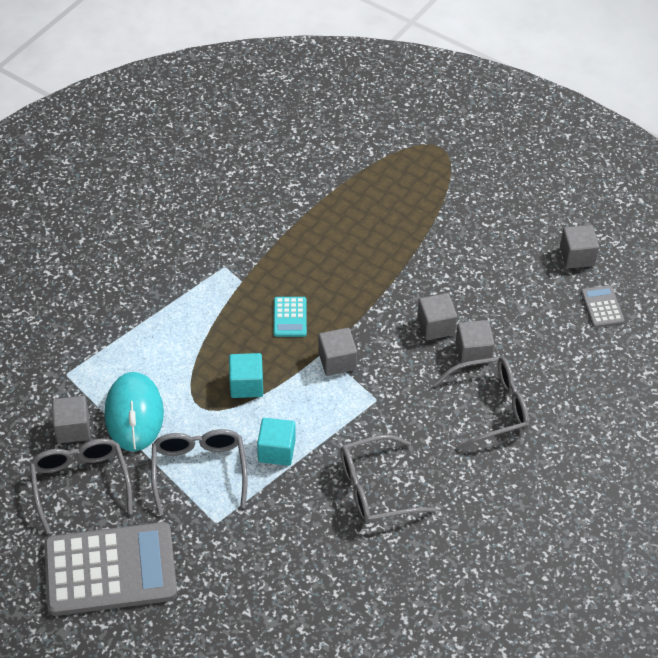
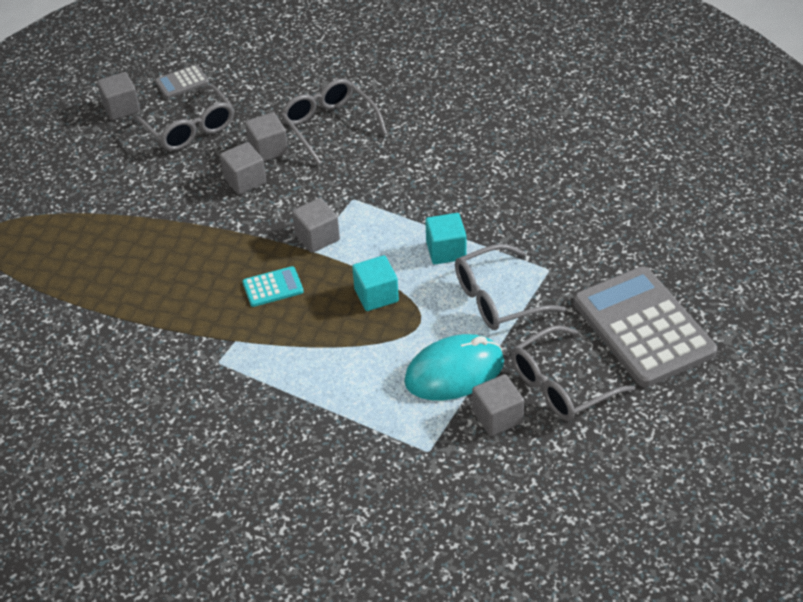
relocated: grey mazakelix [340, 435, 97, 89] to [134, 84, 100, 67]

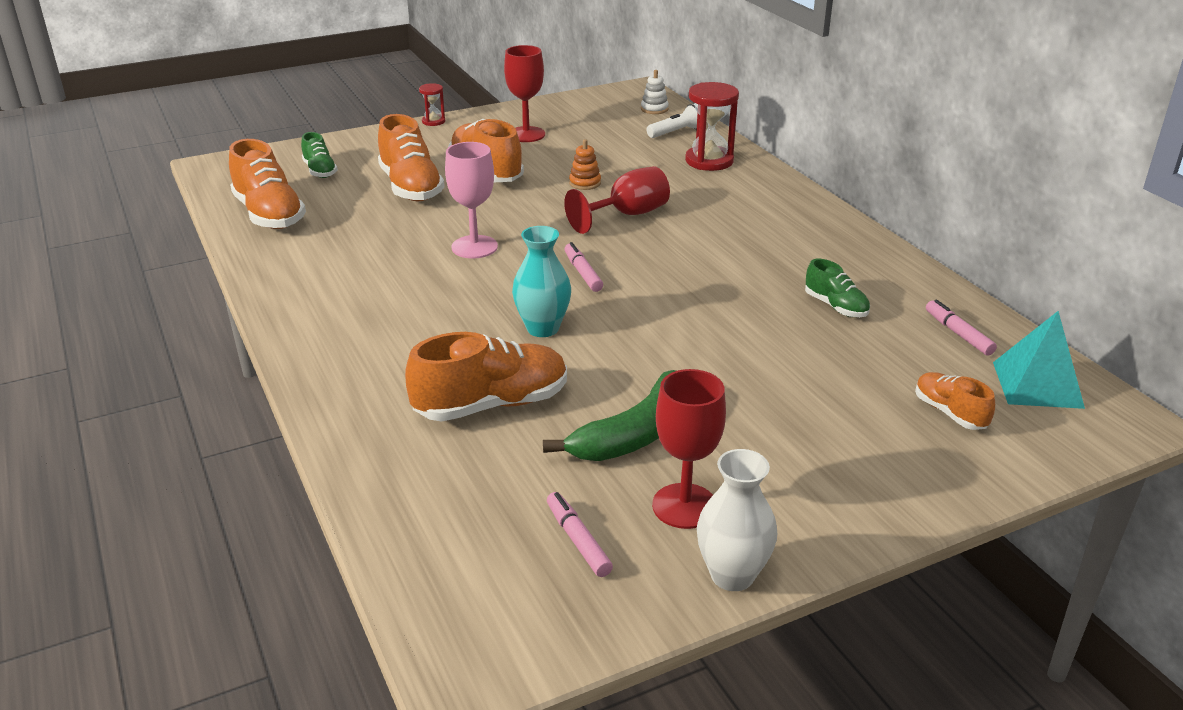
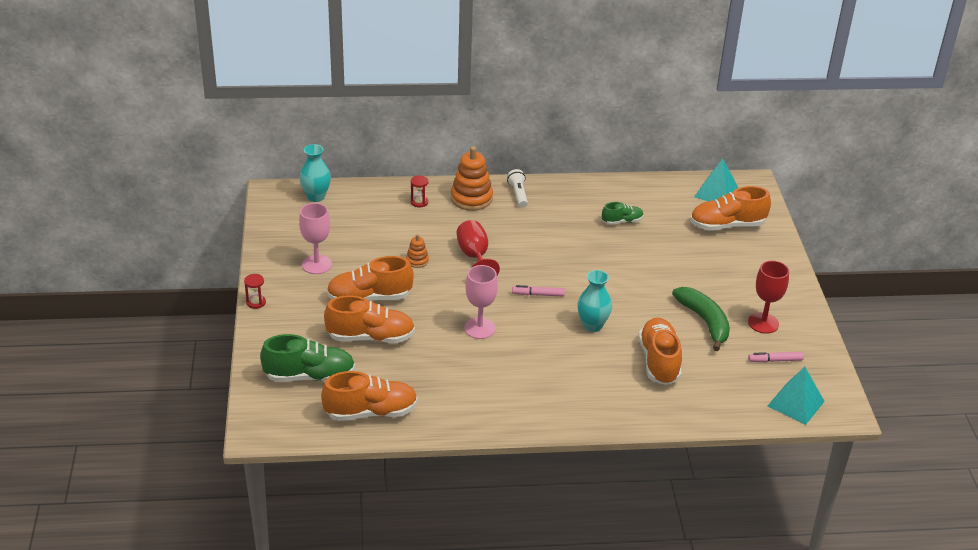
missing: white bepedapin [697, 449, 80, 142]; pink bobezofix [926, 300, 71, 56]
appeared: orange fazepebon [451, 146, 42, 65]; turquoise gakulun [768, 367, 57, 58]
relocated: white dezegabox [647, 104, 51, 34] to [507, 169, 21, 39]
exchanged: white fazepebon [641, 70, 28, 44] to turquoise bepedapin [299, 144, 32, 58]
colour: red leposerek [504, 45, 41, 97] to pink leposerek [299, 203, 33, 71]
size: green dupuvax [301, 132, 37, 46] = [260, 334, 95, 48] x1.81; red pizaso [685, 82, 54, 89] = [411, 175, 17, 32] x0.52; orange dupuvax [915, 372, 80, 58] = [690, 186, 81, 45] x1.81

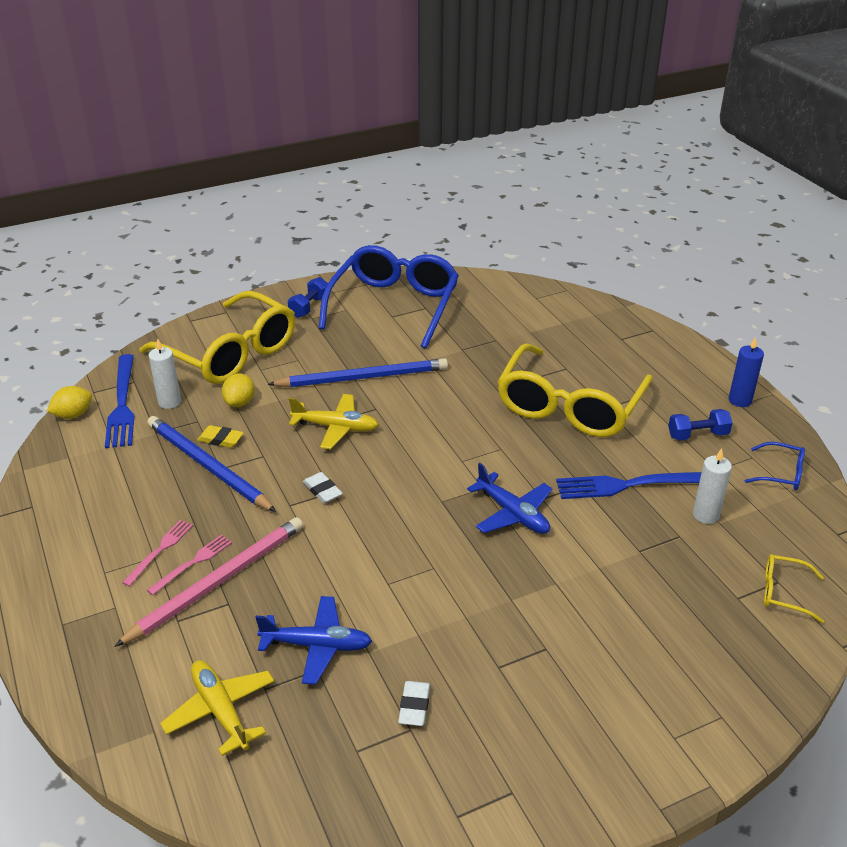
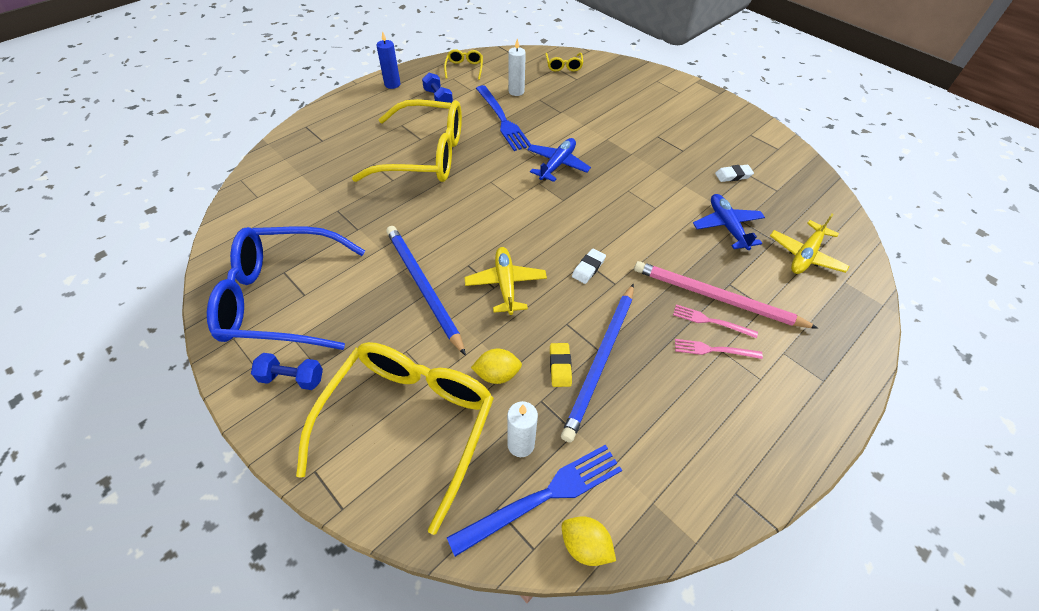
colour: blue mazakelix [745, 442, 60, 48] to yellow mazakelix [444, 49, 39, 31]

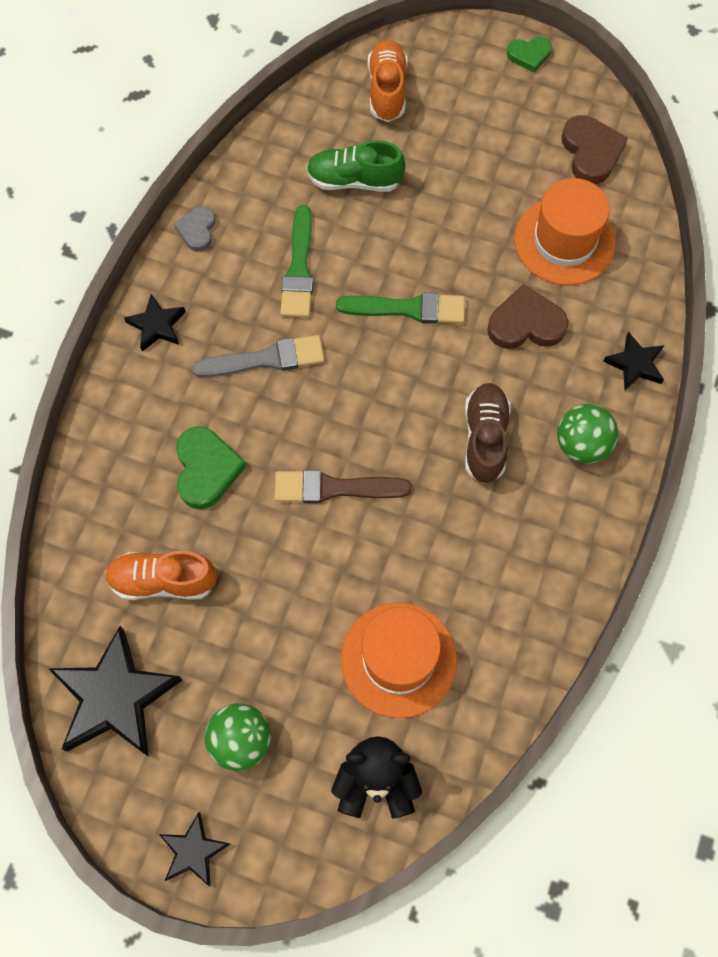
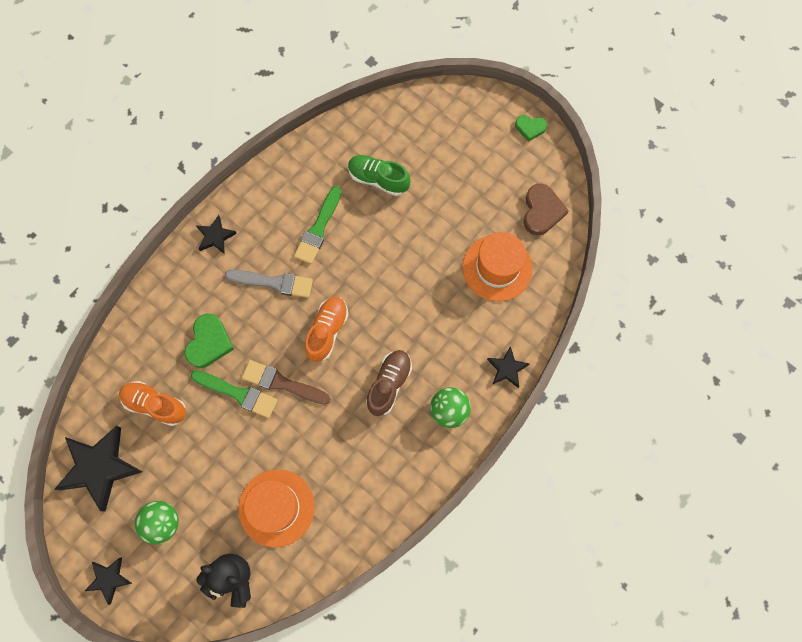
missing: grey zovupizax [174, 206, 41, 46]; brown zovupizax [487, 284, 81, 65]
relocated: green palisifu [336, 292, 129, 32] to [191, 370, 87, 48]; orange dupuvax [368, 39, 39, 83] to [305, 297, 43, 65]

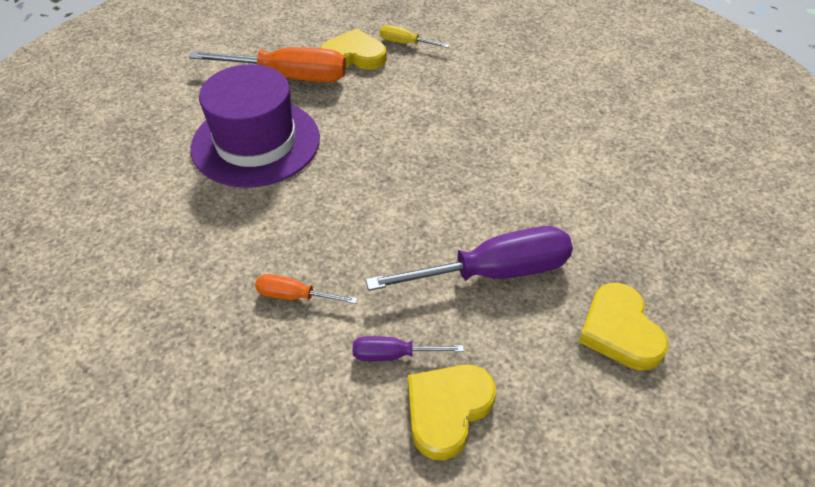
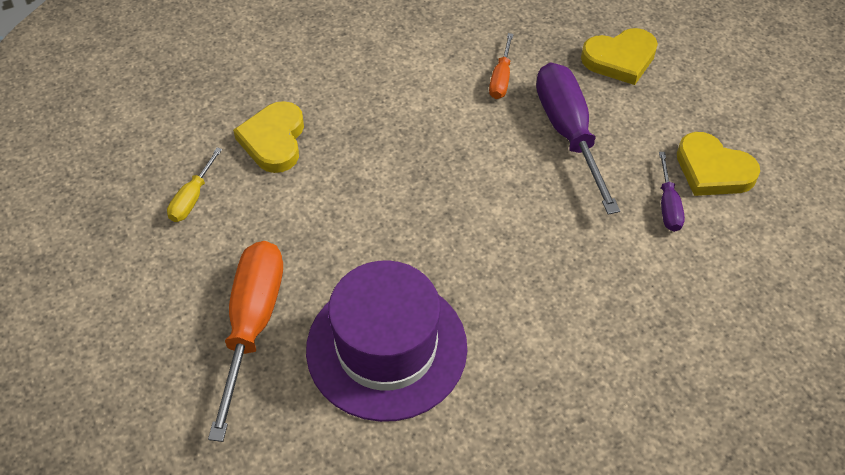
relocated: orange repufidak [255, 274, 103, 30] to [489, 33, 25, 66]; yellow zovupizax [320, 29, 67, 41] to [233, 101, 71, 72]

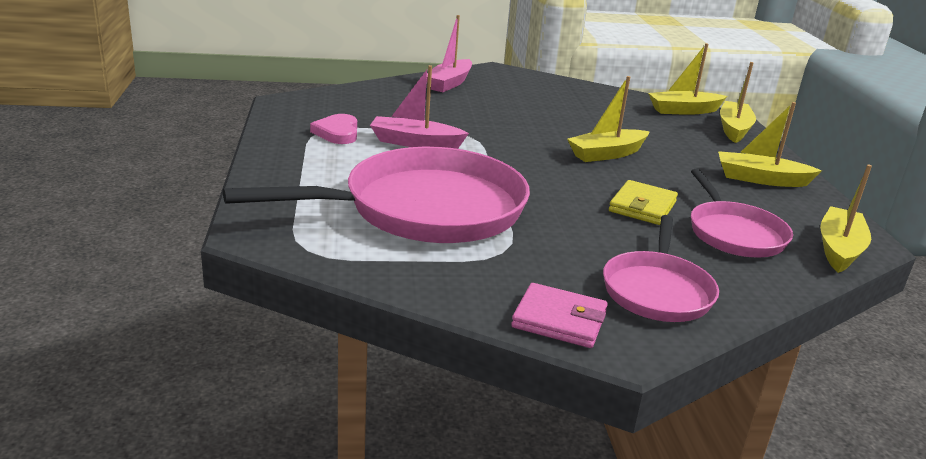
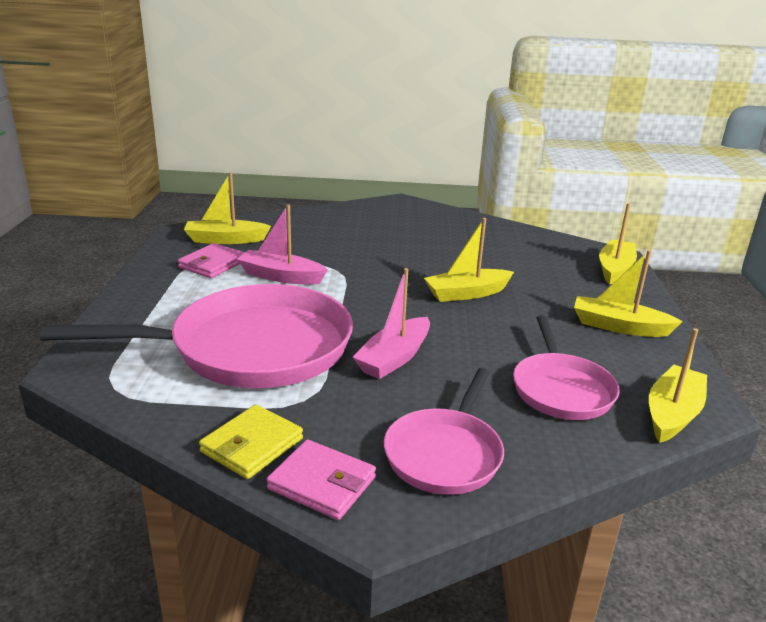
relocated: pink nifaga [427, 15, 45, 77] to [352, 268, 78, 111]; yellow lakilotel [609, 180, 69, 45] to [199, 404, 104, 75]; yellow nifaga [648, 43, 79, 72] to [184, 172, 87, 72]
exchanged: pink zovupizax [310, 114, 47, 30] to pink lakilotel [178, 243, 67, 35]

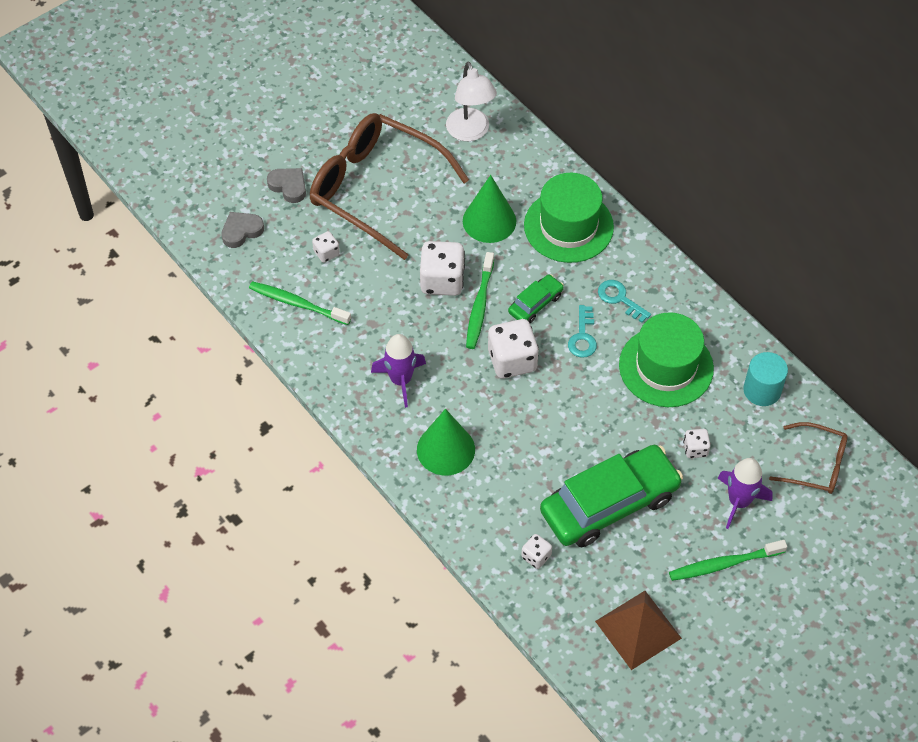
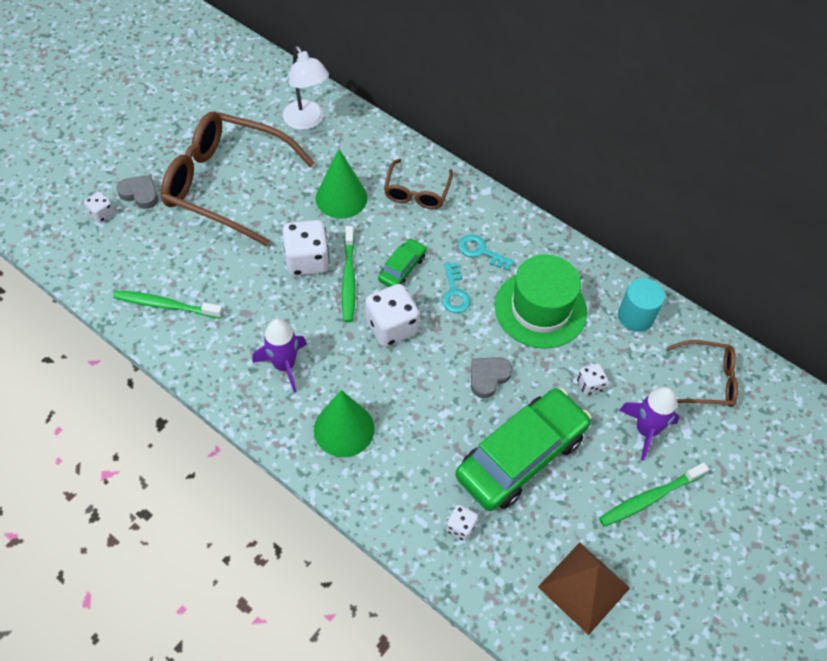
relocated: grey zovupizax [221, 212, 43, 36] to [471, 357, 41, 41]; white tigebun [312, 231, 28, 32] to [84, 192, 31, 31]
exchanged: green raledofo [524, 173, 90, 90] to brown mazakelix [384, 159, 69, 50]

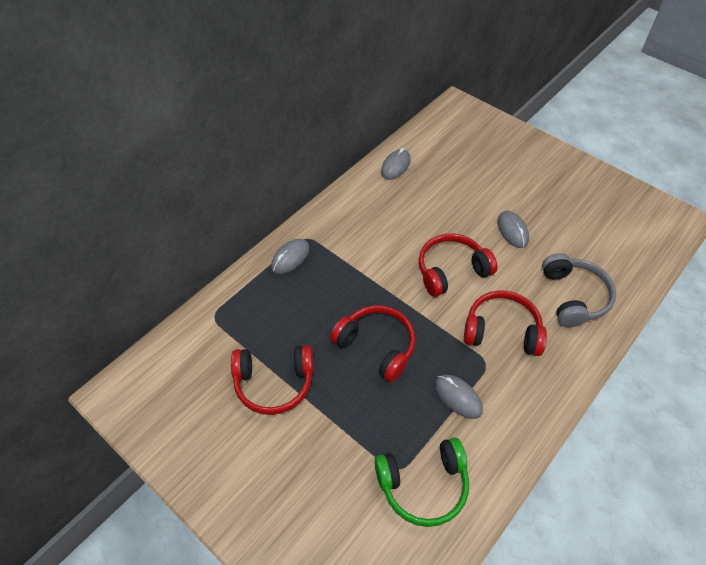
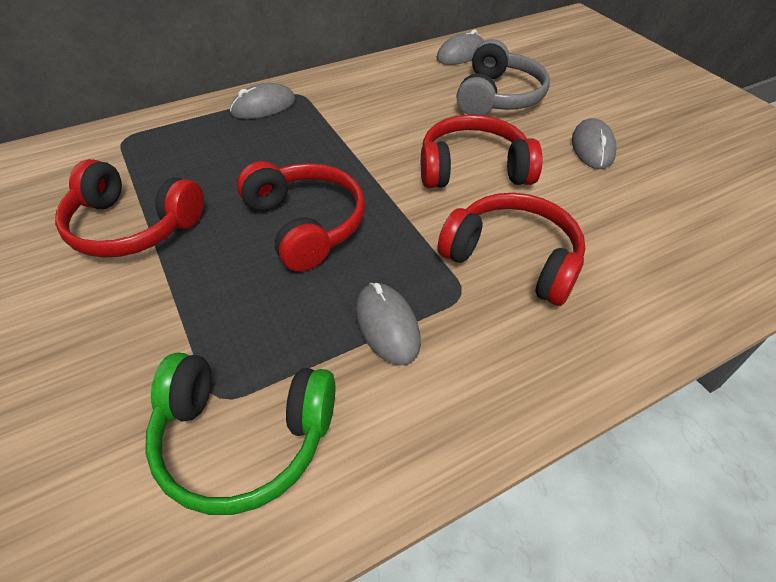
relocated: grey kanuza [542, 253, 74, 74] to [457, 39, 93, 76]

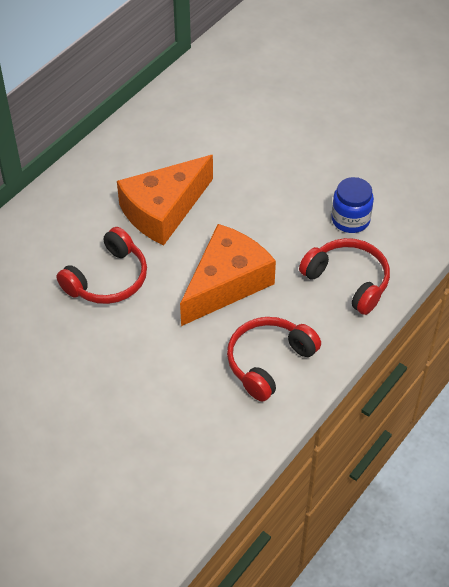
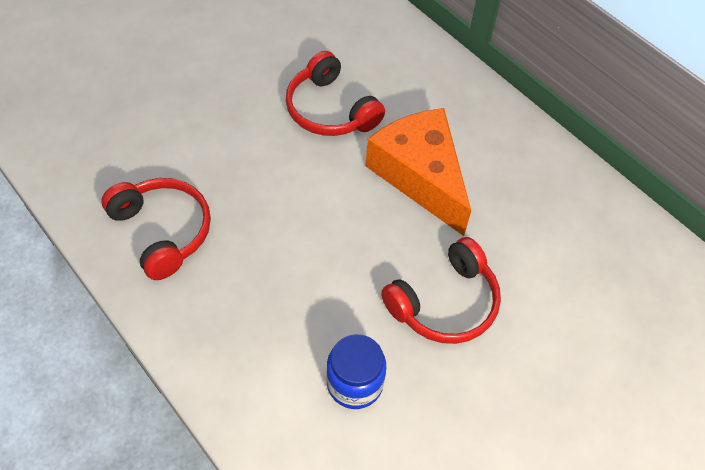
missing: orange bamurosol [180, 224, 96, 102]
relocated: red kanuza [299, 238, 91, 77] to [381, 237, 120, 107]

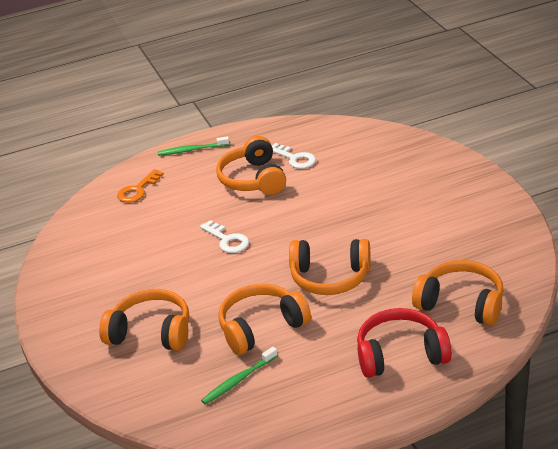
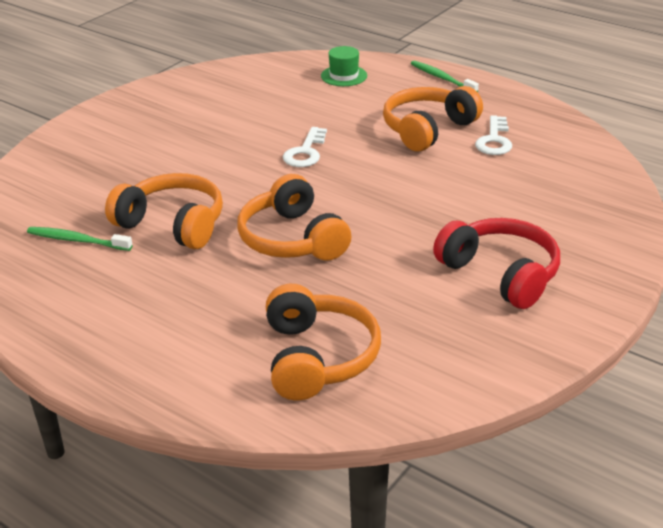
missing: orange kanuza [99, 289, 90, 62]
relocated: red kanuza [357, 308, 95, 70] to [433, 218, 127, 91]
exchanged: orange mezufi [117, 169, 47, 34] to green raledofo [321, 46, 46, 40]

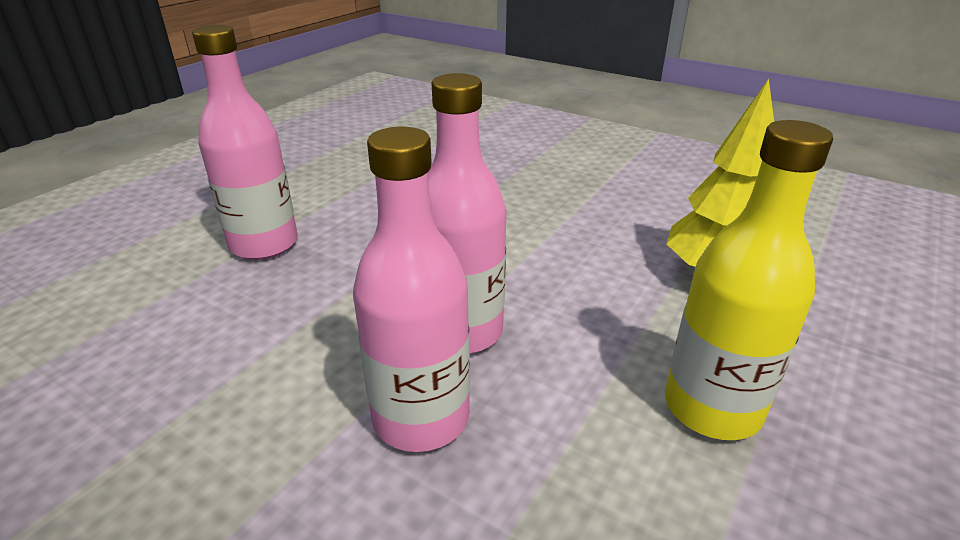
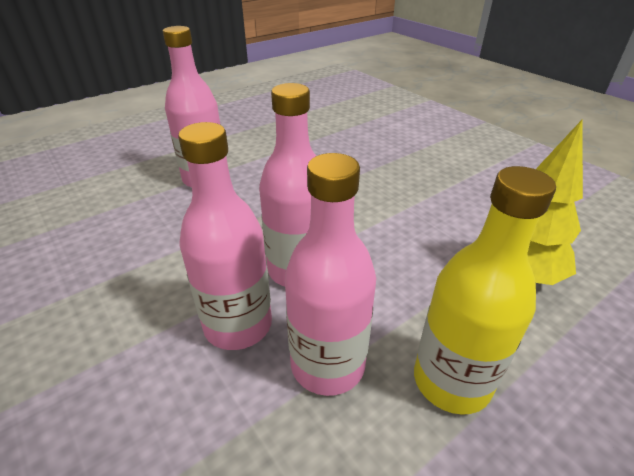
appeared: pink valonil [285, 153, 91, 243]

